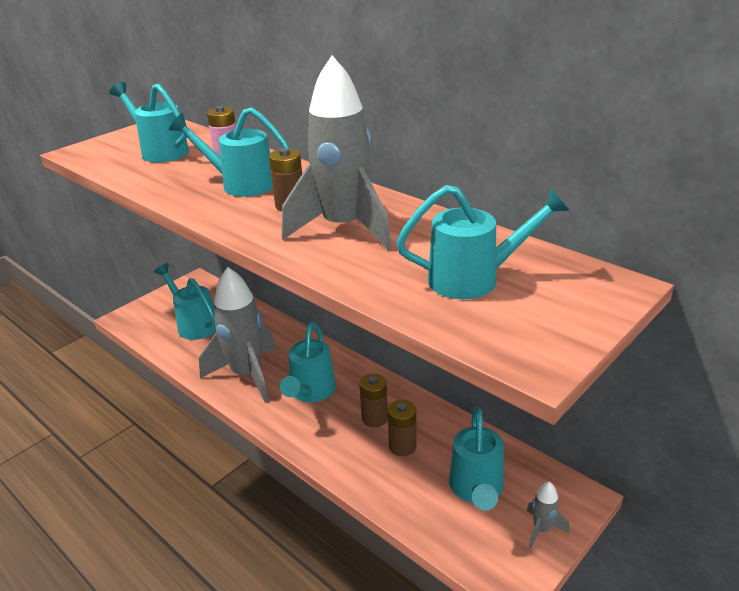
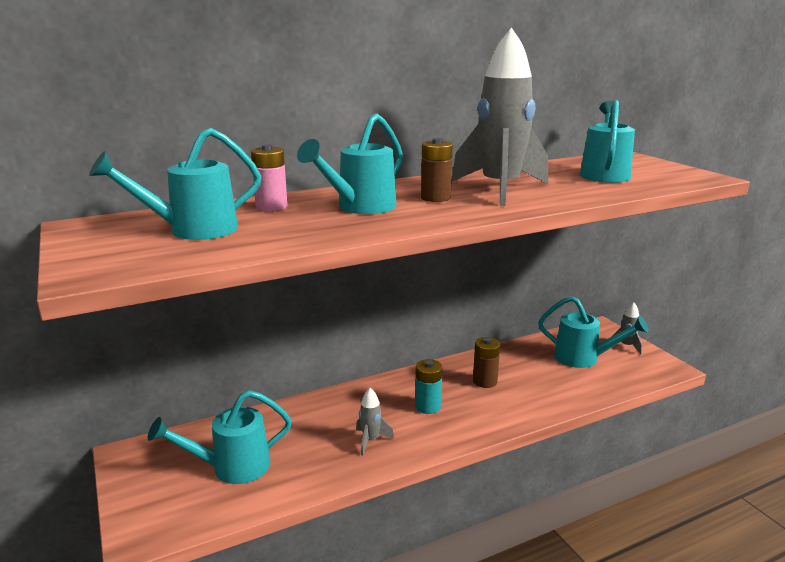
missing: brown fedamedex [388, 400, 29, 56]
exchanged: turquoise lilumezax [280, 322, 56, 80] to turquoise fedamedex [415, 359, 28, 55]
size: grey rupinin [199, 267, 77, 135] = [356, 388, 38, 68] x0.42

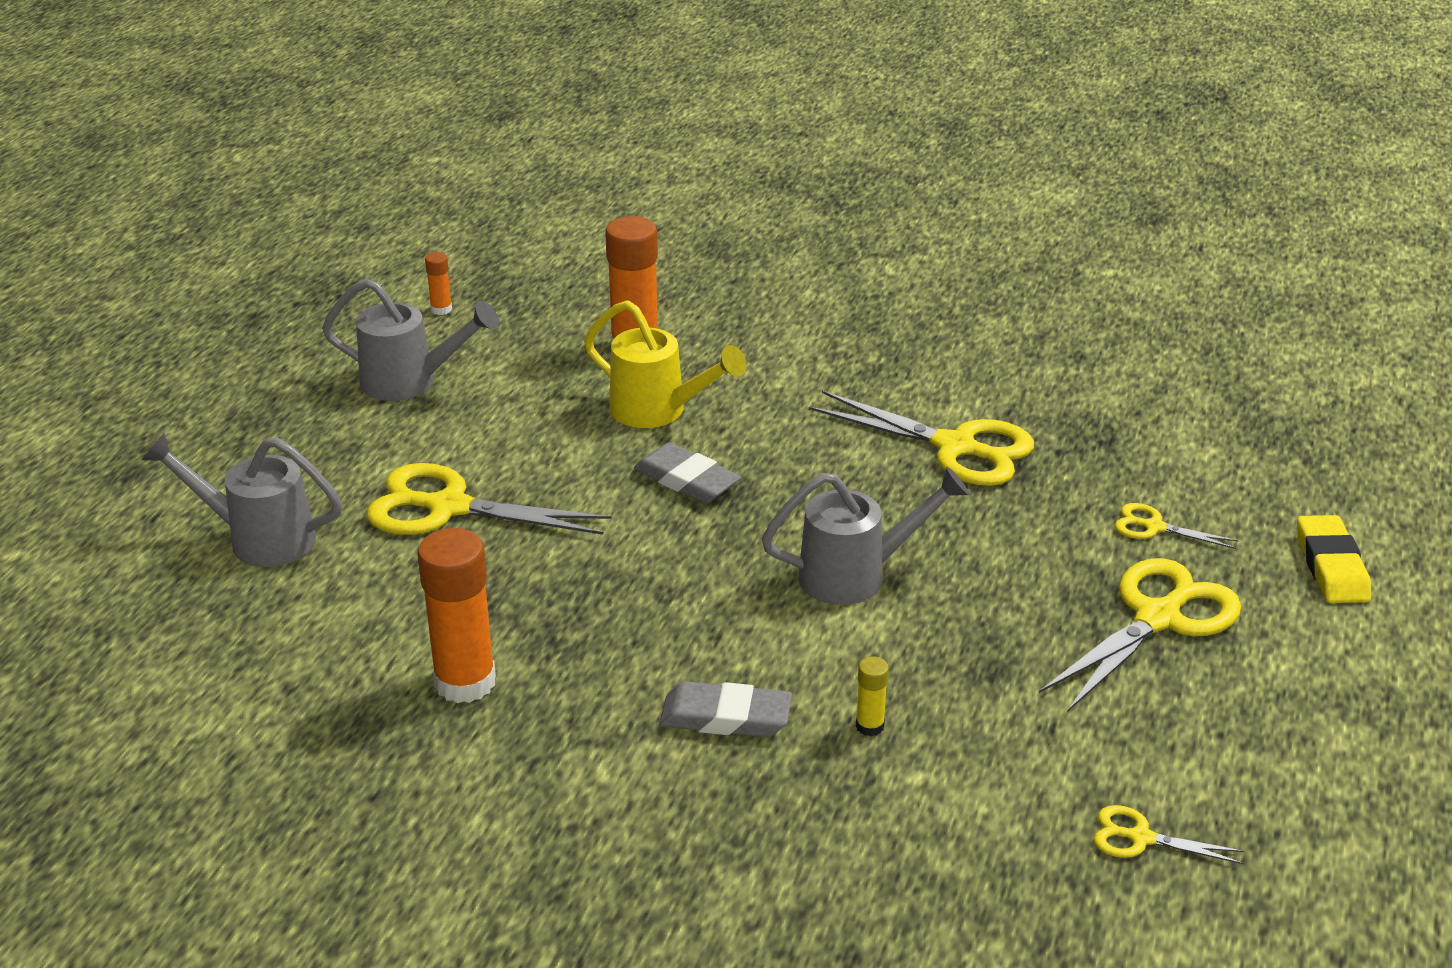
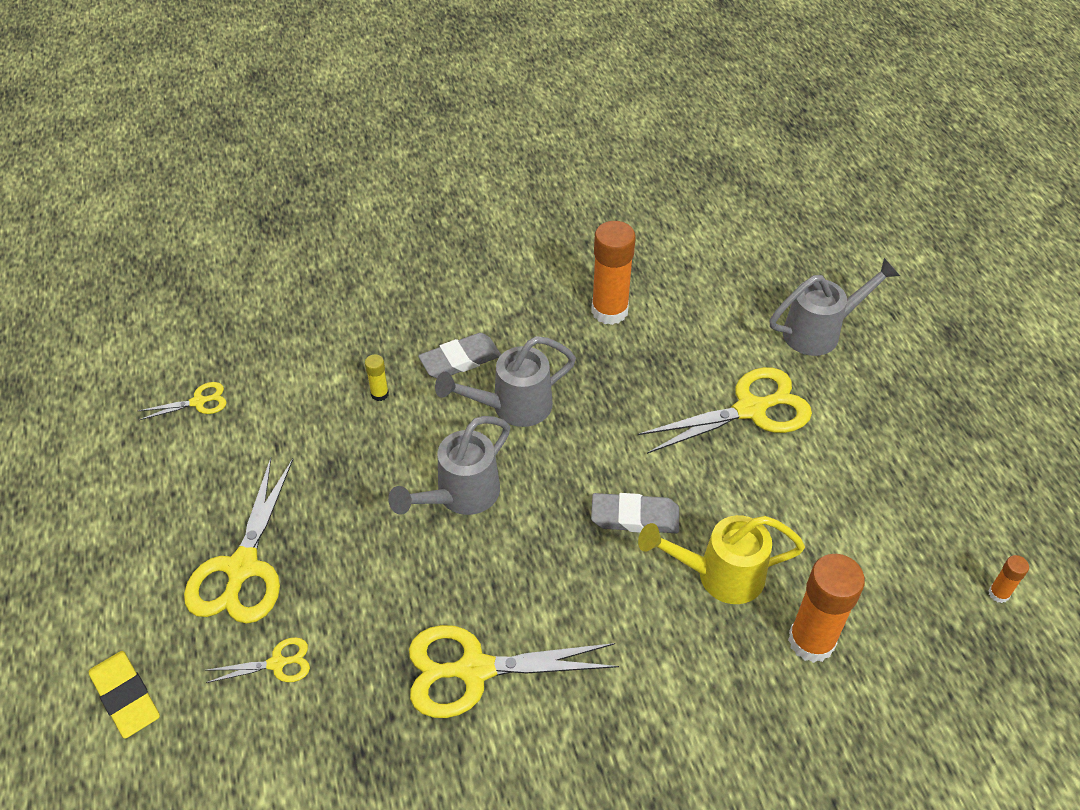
relocated: grey lilumezax [322, 279, 177, 122] to [435, 336, 141, 91]

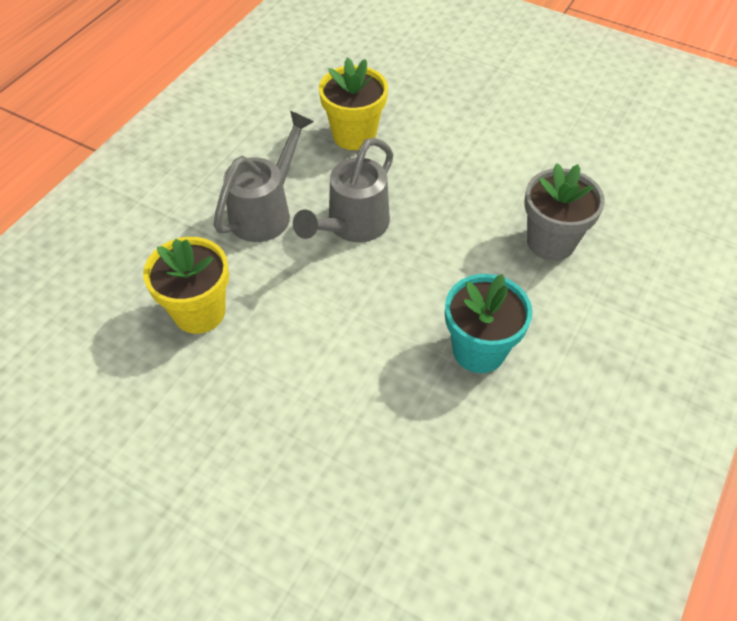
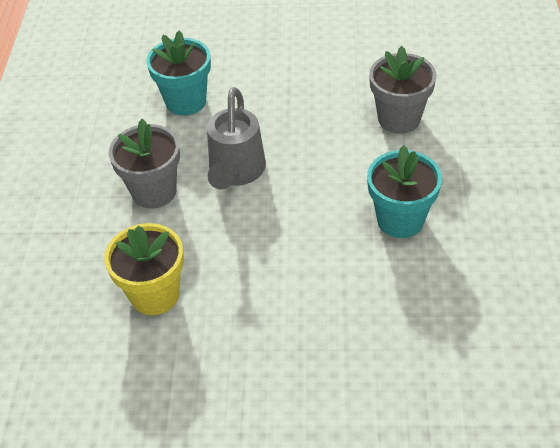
exchanged: grey lilumezax [214, 111, 100, 131] to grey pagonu [109, 119, 71, 90]
colour: yellow pagonu [319, 57, 69, 93] to turquoise pagonu [146, 31, 65, 85]

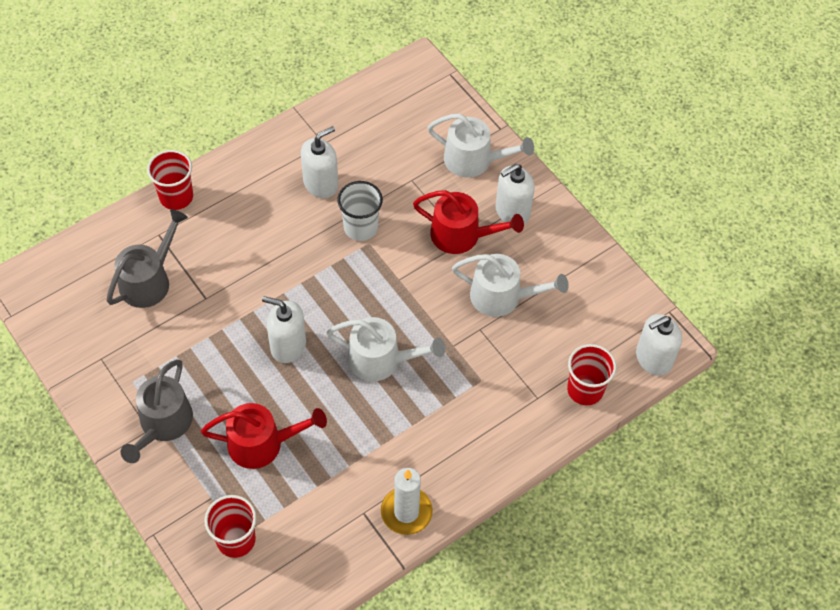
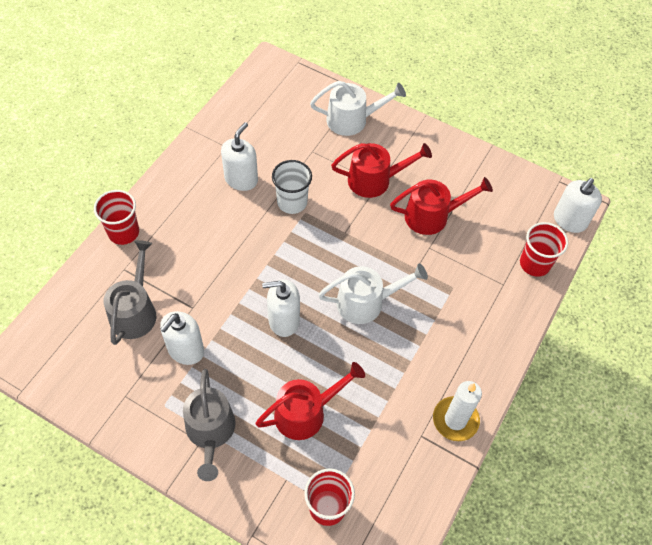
relocated: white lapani [495, 164, 40, 60] to [160, 311, 44, 54]
colour: white lilumezax [452, 254, 117, 63] to red lilumezax [390, 177, 103, 58]

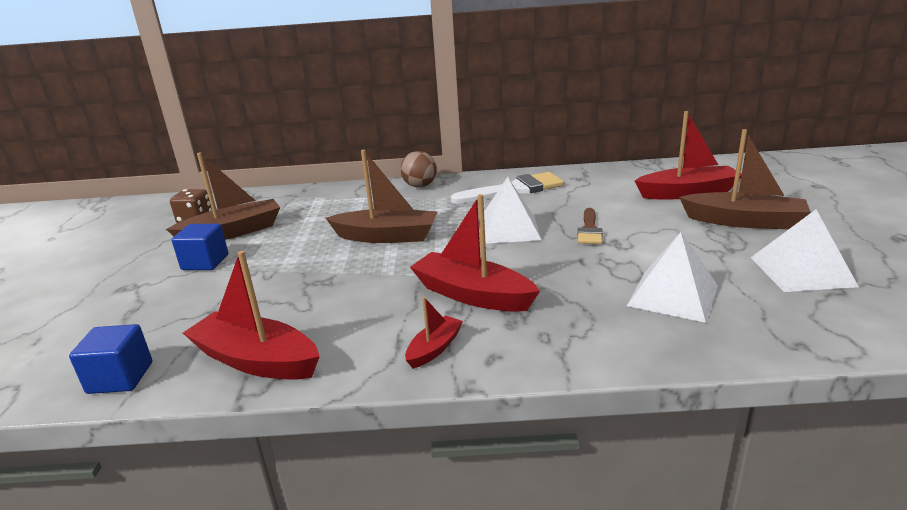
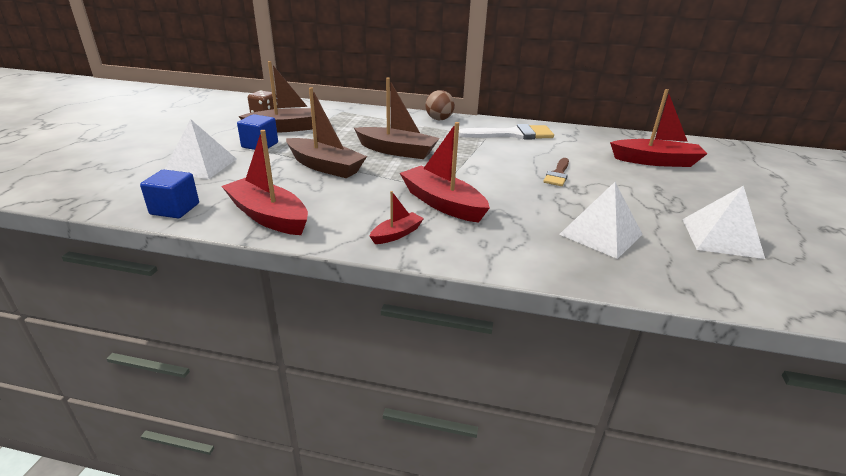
relocated: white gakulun [484, 177, 58, 67] to [164, 119, 72, 60]; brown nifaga [679, 129, 131, 100] to [286, 87, 81, 91]

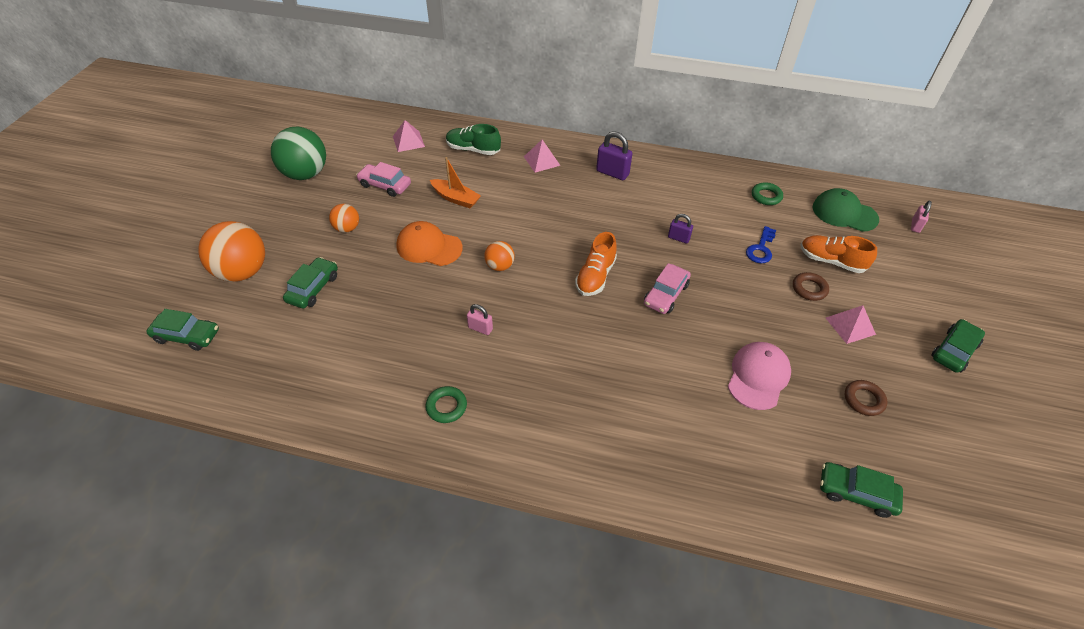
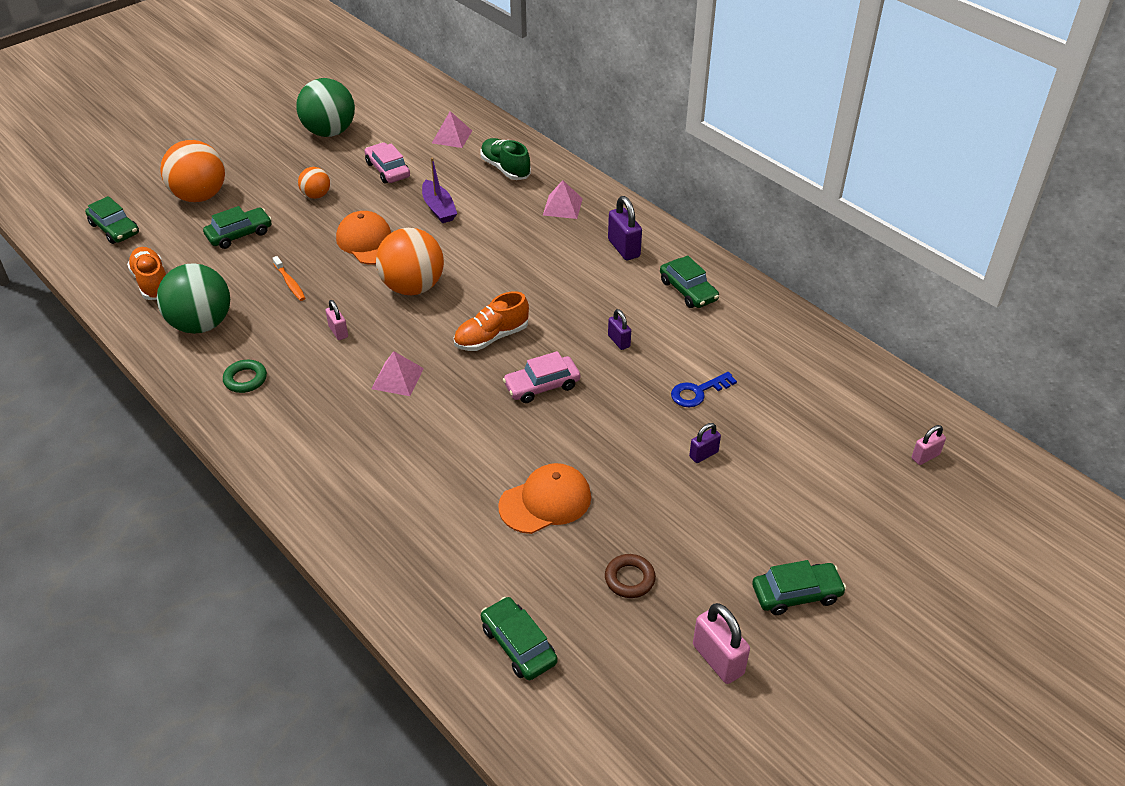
missing: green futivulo [752, 182, 31, 23]; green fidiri [813, 188, 66, 44]
appeared: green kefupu [157, 263, 73, 71]; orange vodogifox [272, 256, 33, 45]; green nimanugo [660, 256, 59, 52]; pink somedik [693, 603, 57, 81]
relocated: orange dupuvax [800, 235, 77, 38] to [127, 247, 39, 53]; pink gakulun [826, 305, 50, 39] to [371, 351, 53, 45]
exchanged: brown futivulo [793, 272, 36, 29] to purple somedik [689, 423, 32, 40]
colour: orange nifaga [430, 157, 51, 51] to purple nifaga [422, 157, 35, 66]; pink fidiri [728, 342, 63, 68] to orange fidiri [498, 463, 93, 71]
size: orange kefupu [484, 241, 31, 30] = [376, 228, 68, 67] x1.94

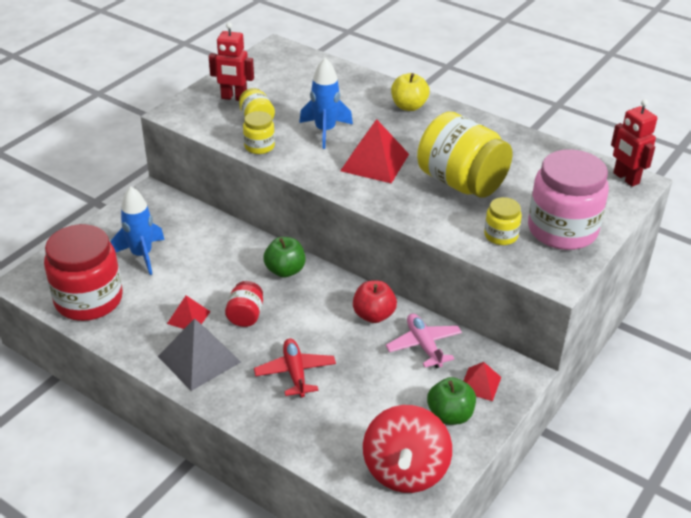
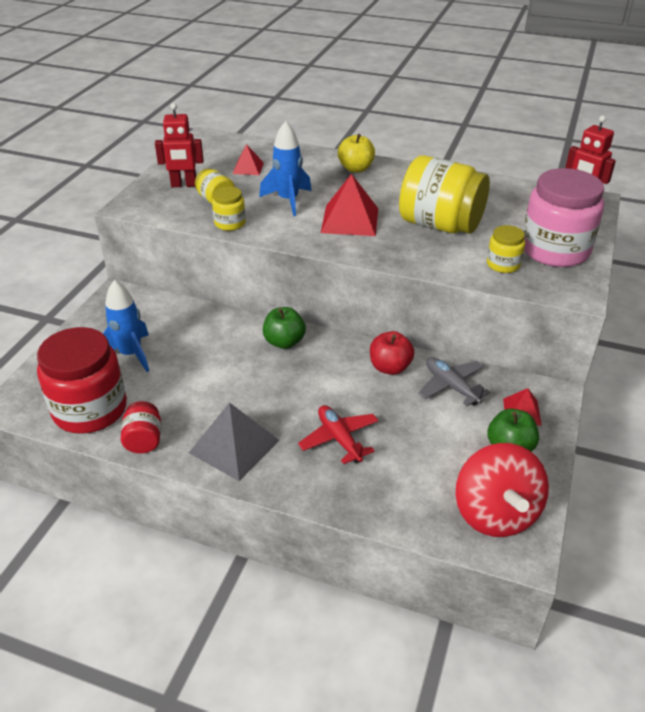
relocated: red gakulun [167, 296, 44, 33] to [232, 144, 32, 31]; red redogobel [225, 281, 38, 46] to [121, 401, 40, 53]
colour: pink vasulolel [386, 313, 76, 55] to grey vasulolel [418, 357, 72, 49]

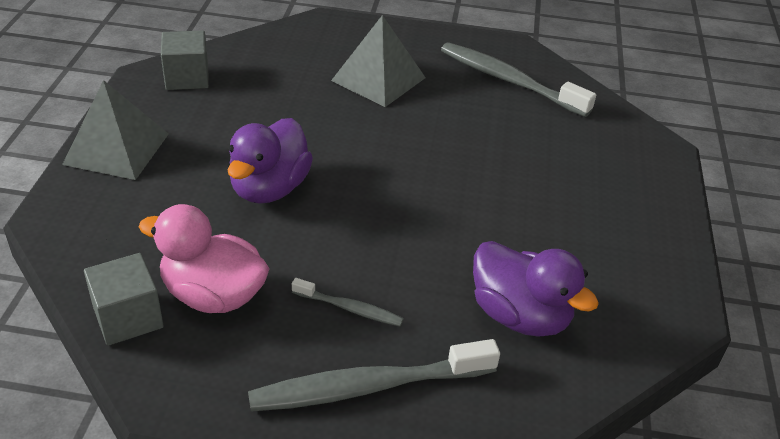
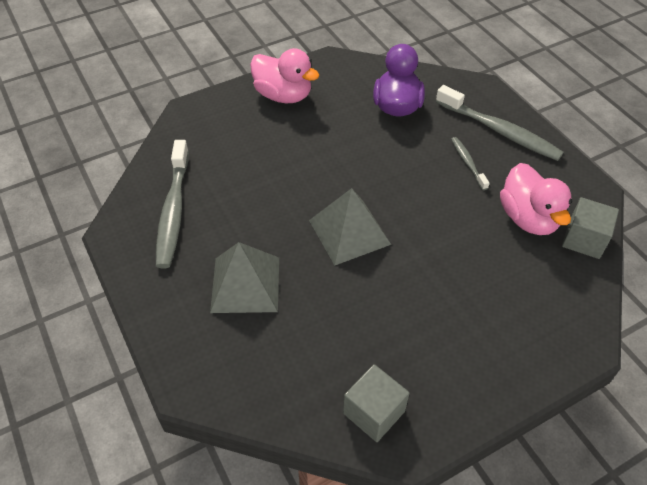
missing: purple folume [227, 118, 86, 86]
appeared: pink folume [250, 48, 69, 55]
relocated: grey gakulun [62, 80, 107, 100] to [309, 188, 82, 77]

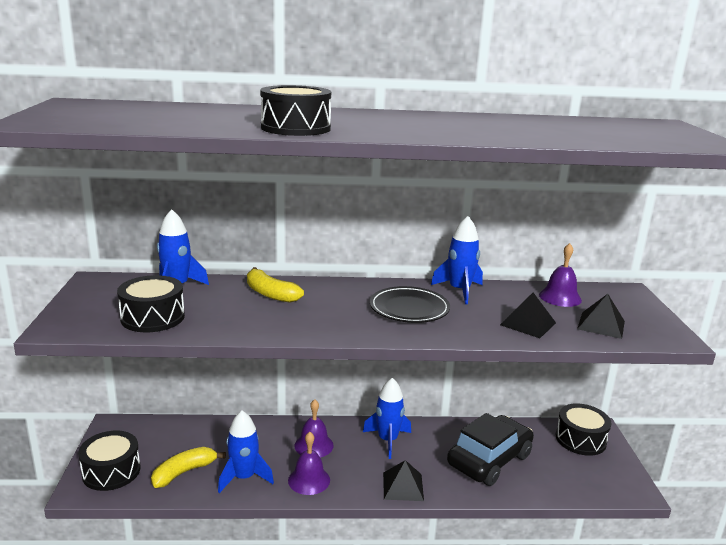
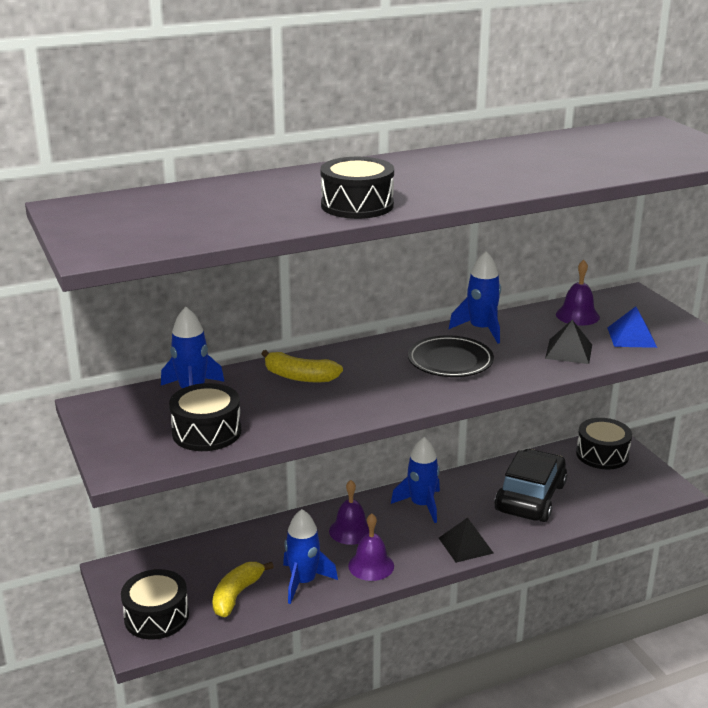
colour: black gakulun [577, 294, 48, 45] to blue gakulun [607, 306, 50, 42]

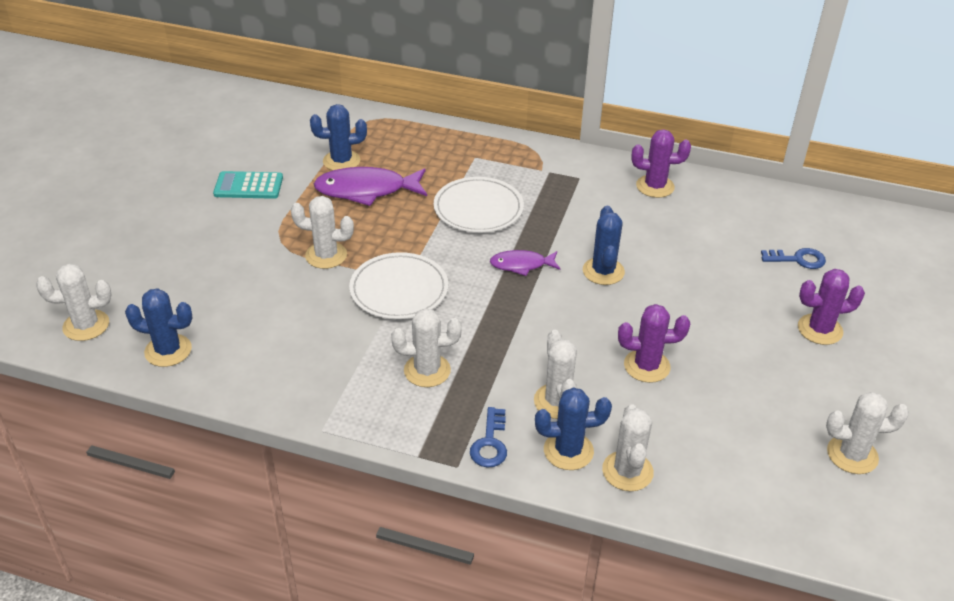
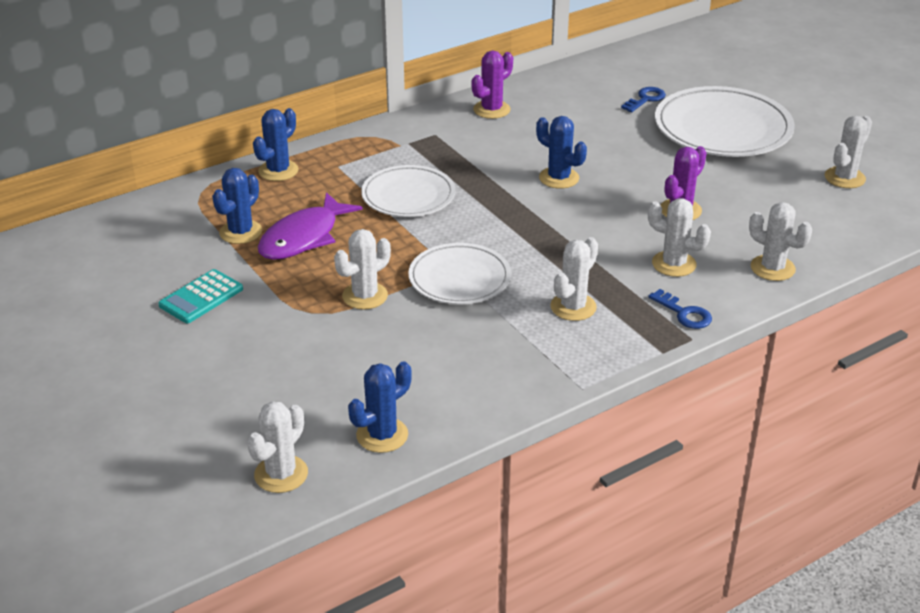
missing: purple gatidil [490, 250, 70, 26]
relocated: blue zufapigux [535, 387, 77, 83] to [253, 108, 45, 73]
exchanged: purple zufapigux [798, 269, 67, 76] to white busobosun [655, 86, 140, 71]

